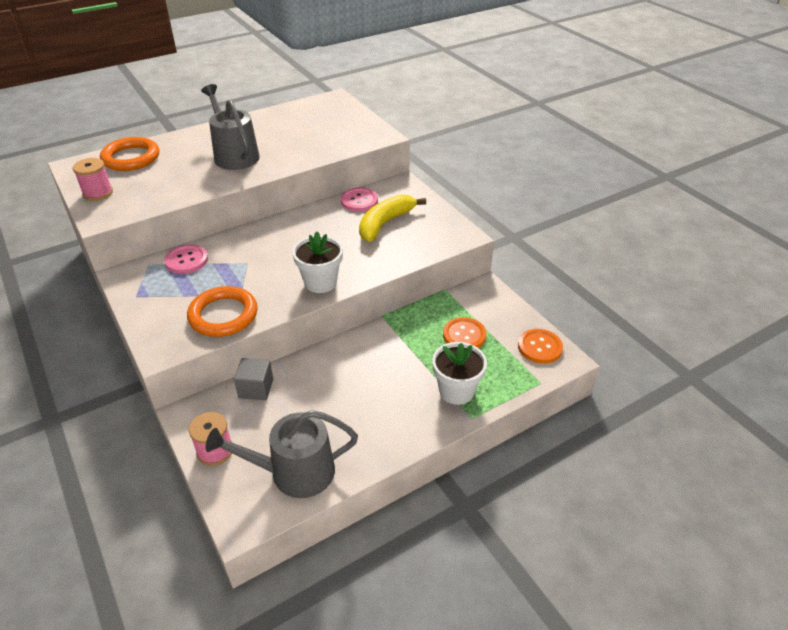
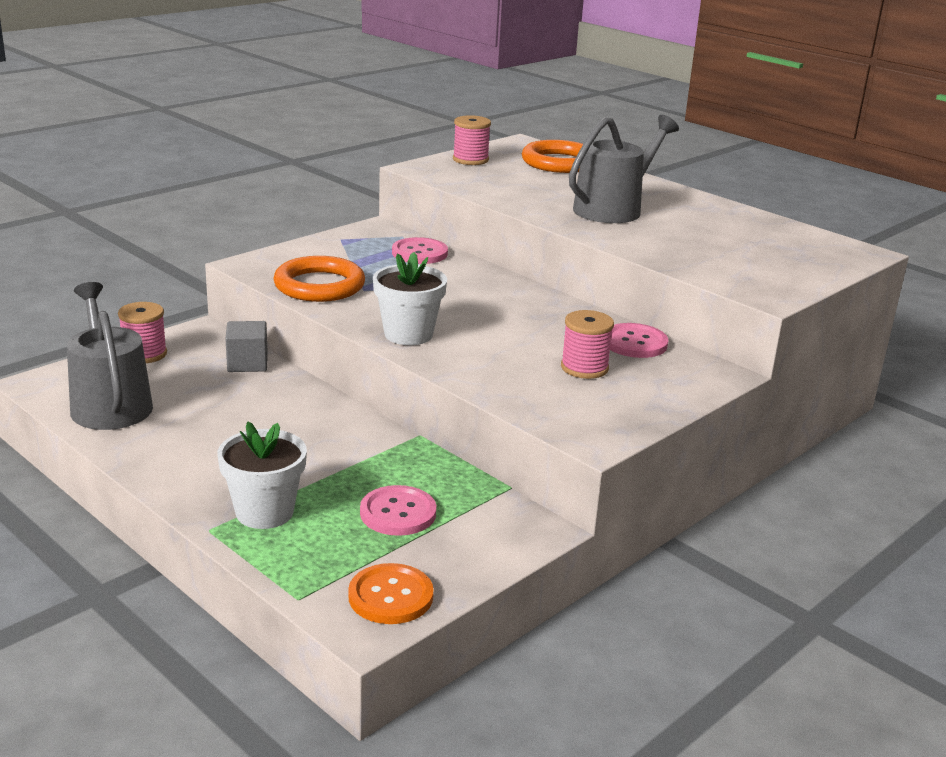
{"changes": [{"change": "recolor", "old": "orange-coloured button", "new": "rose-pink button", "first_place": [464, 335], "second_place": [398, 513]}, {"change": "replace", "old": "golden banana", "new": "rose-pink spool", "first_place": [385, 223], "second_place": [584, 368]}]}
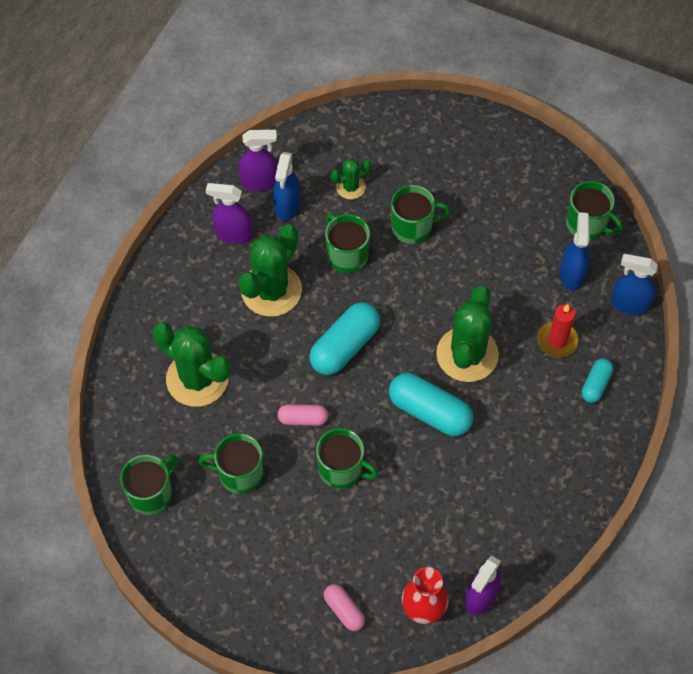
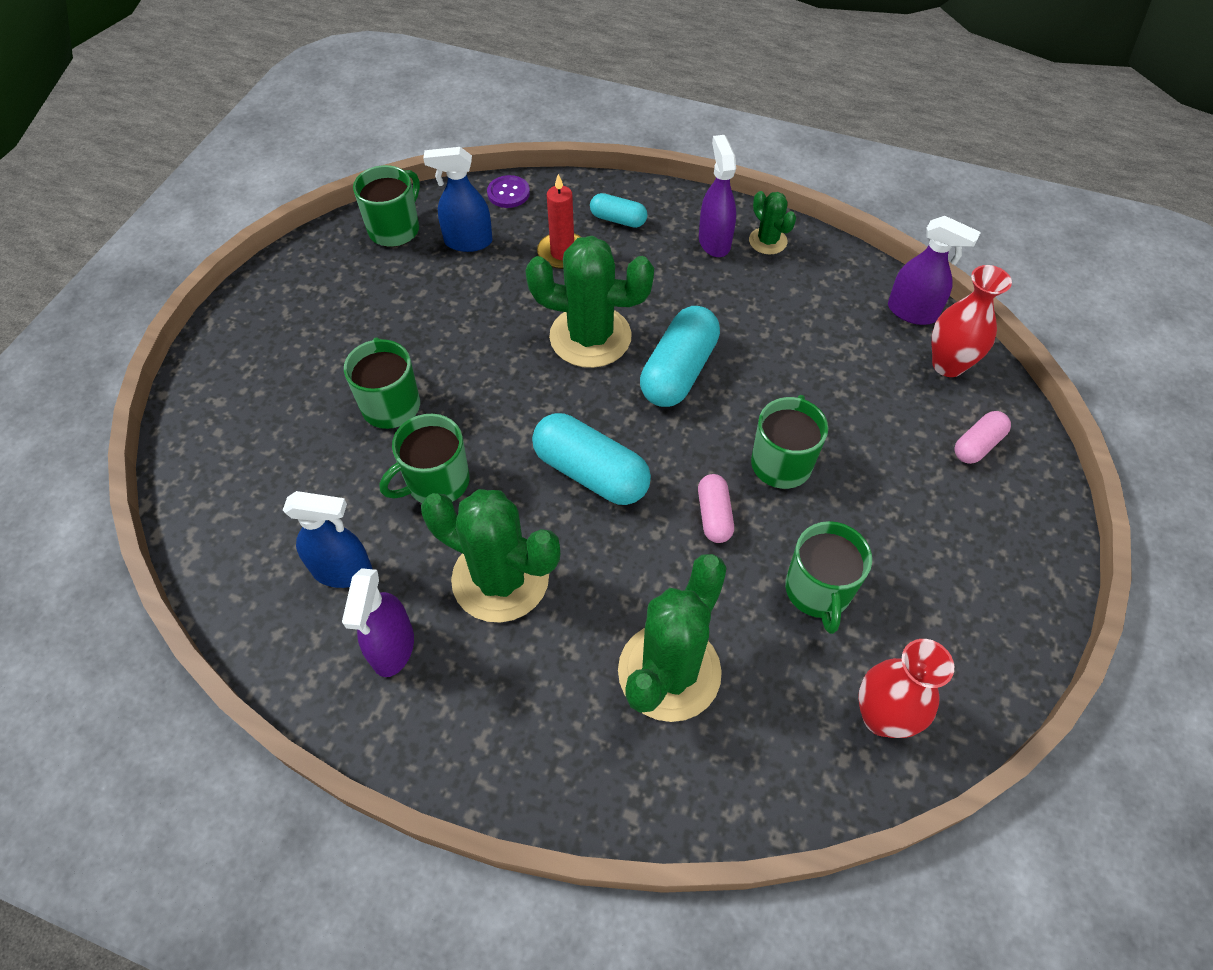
{"changes": [{"change": "replace", "old": "cobalt spray bottle", "new": "purple button", "first_place": [629, 304], "second_place": [508, 193]}, {"change": "move", "old": "purple spray bottle", "first_place": [259, 181], "second_place": [714, 242]}, {"change": "move", "old": "emerald cactus", "first_place": [350, 187], "second_place": [768, 241]}, {"change": "replace", "old": "emerald mug", "new": "crimson flower vase", "first_place": [151, 493], "second_place": [882, 717]}]}
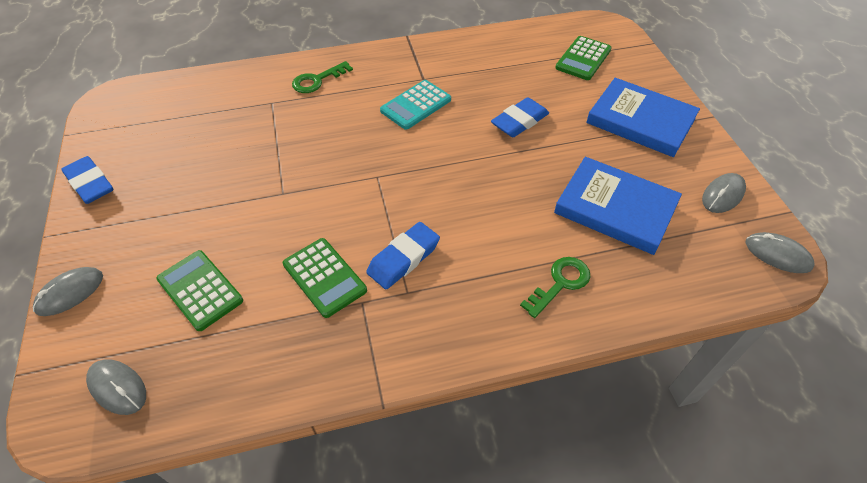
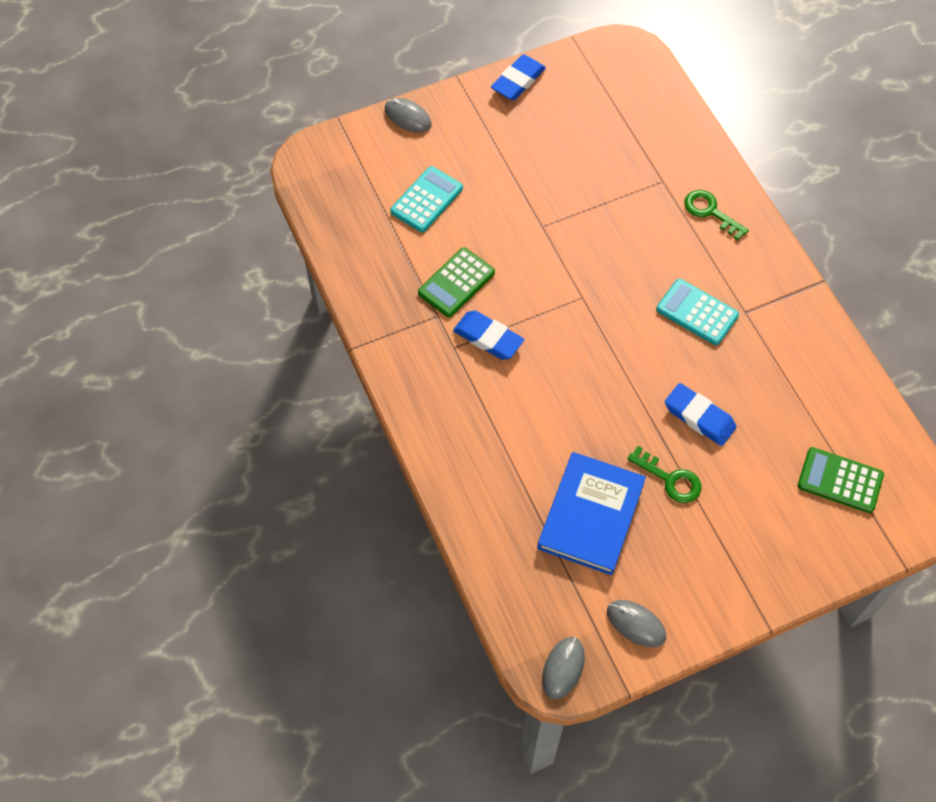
{"changes": [{"change": "recolor", "old": "emerald pocket calculator", "new": "teal pocket calculator", "first_place": [200, 290], "second_place": [427, 200]}, {"change": "move", "old": "emerald latchkey", "first_place": [560, 283], "second_place": [670, 479]}, {"change": "delete", "old": "gray computer mouse", "first_place": [118, 387]}, {"change": "delete", "old": "cobalt hardback", "first_place": [640, 121]}]}
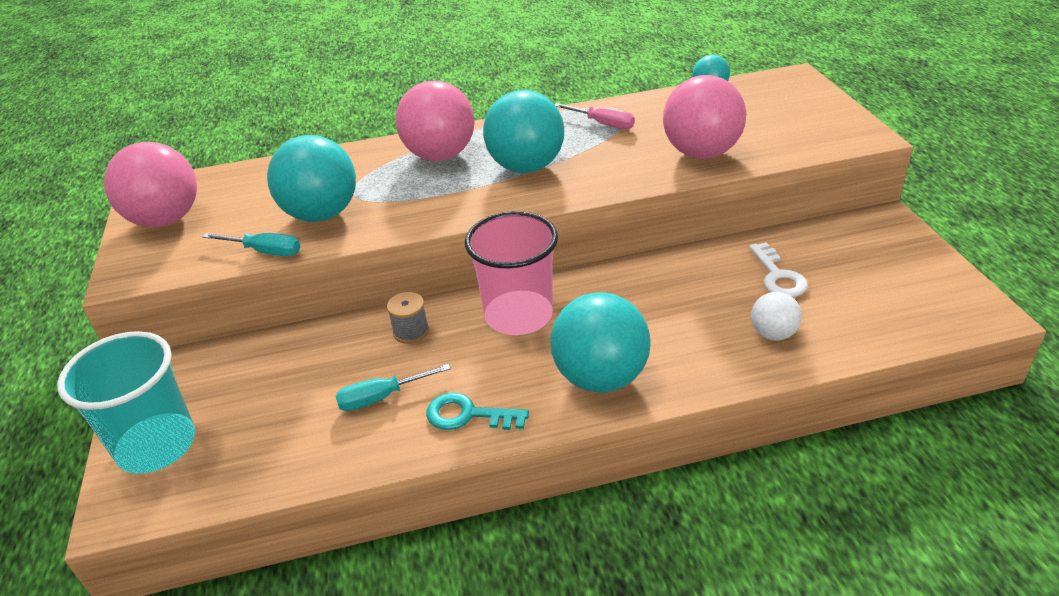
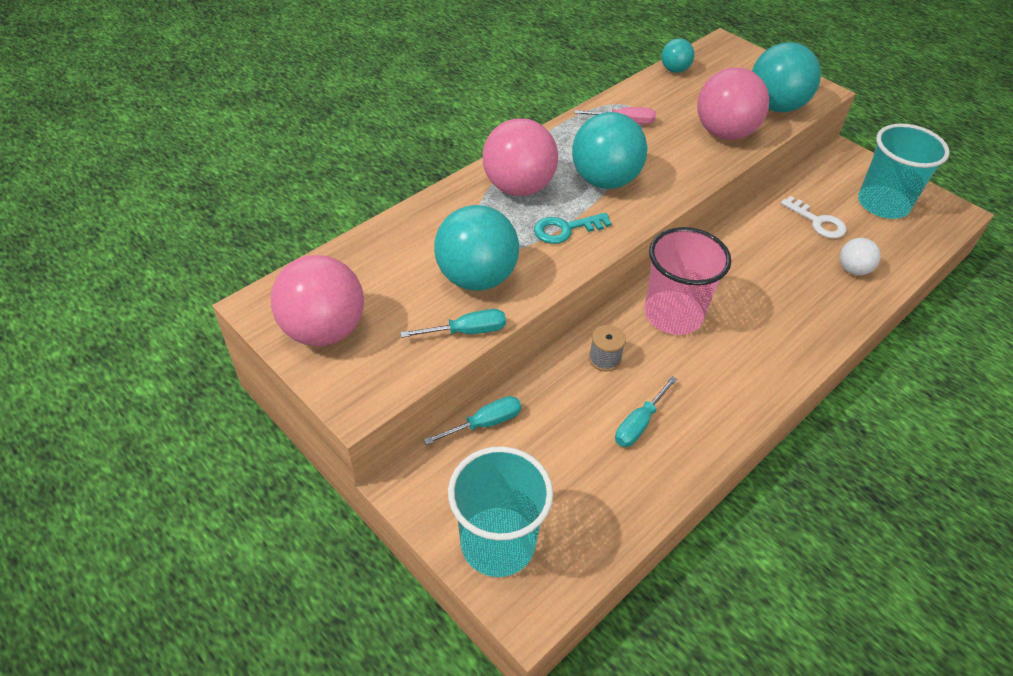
{"changes": [{"change": "insert", "new": "teal screwdriver", "second_place": [484, 423]}, {"change": "move", "old": "teal latchkey", "first_place": [468, 415], "second_place": [565, 229]}, {"change": "move", "old": "teal play ball", "first_place": [600, 377], "second_place": [775, 106]}, {"change": "insert", "new": "teal cup", "second_place": [883, 204]}]}
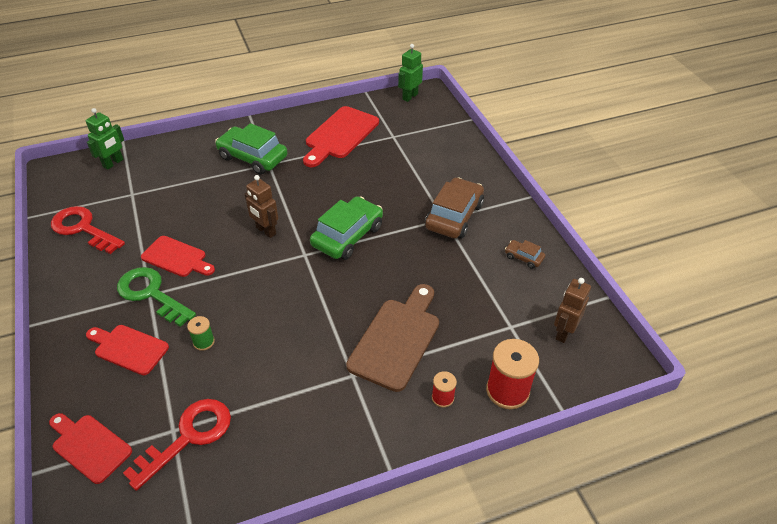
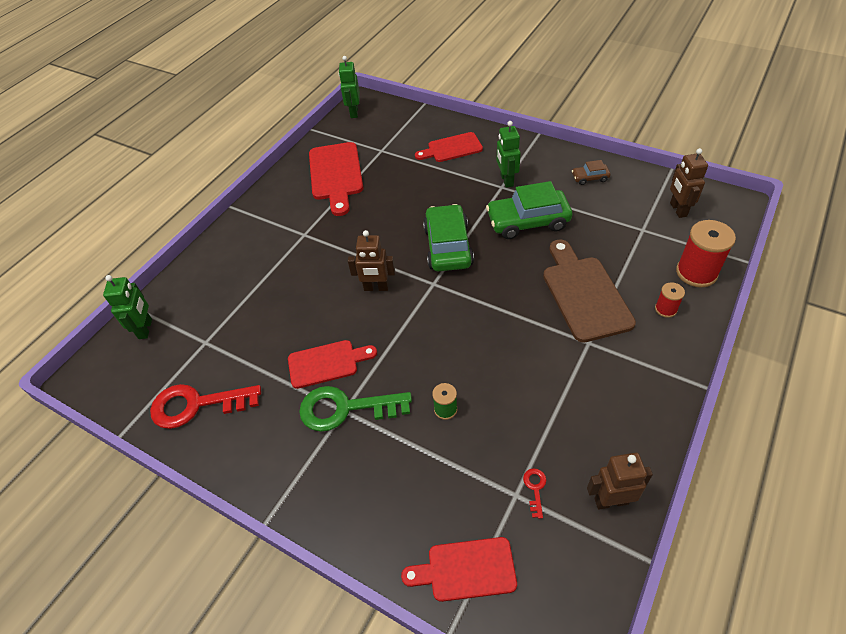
{"changes": [{"change": "move", "old": "crimson bread board", "first_place": [128, 348], "second_place": [452, 148]}, {"change": "move", "old": "emerald car", "first_place": [252, 157], "second_place": [528, 221]}, {"change": "replace", "old": "russet car", "new": "emerald robot figure", "first_place": [454, 216], "second_place": [506, 180]}, {"change": "resize", "old": "crimson latchkey", "first_place": [188, 437], "second_place": [535, 488], "factor": 0.41}, {"change": "insert", "new": "russet robot figure", "second_place": [611, 500]}]}
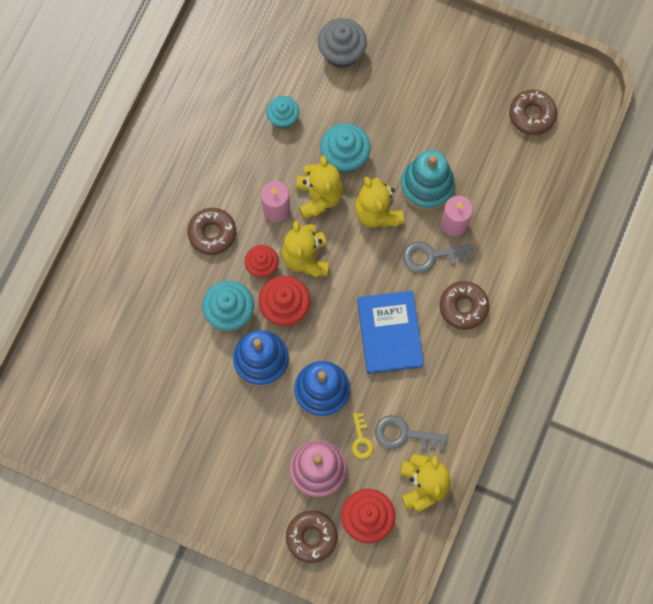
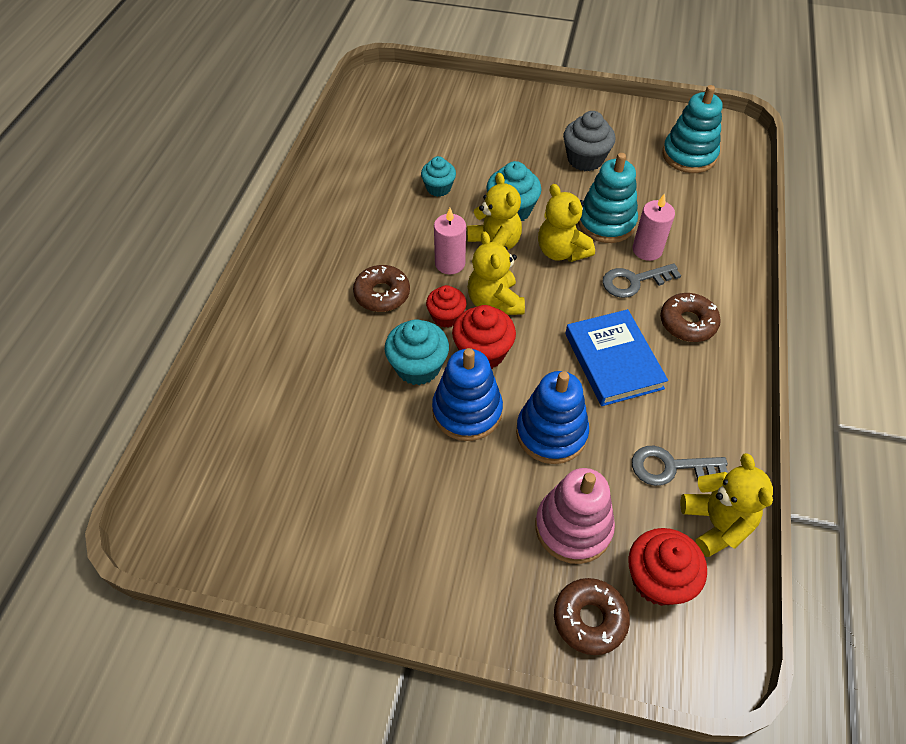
{"changes": [{"change": "move", "old": "gray cupcake", "first_place": [341, 53], "second_place": [585, 159]}, {"change": "replace", "old": "russet donut", "new": "teal ring stacker", "first_place": [532, 115], "second_place": [689, 155]}, {"change": "delete", "old": "golden latchkey", "first_place": [361, 440]}]}
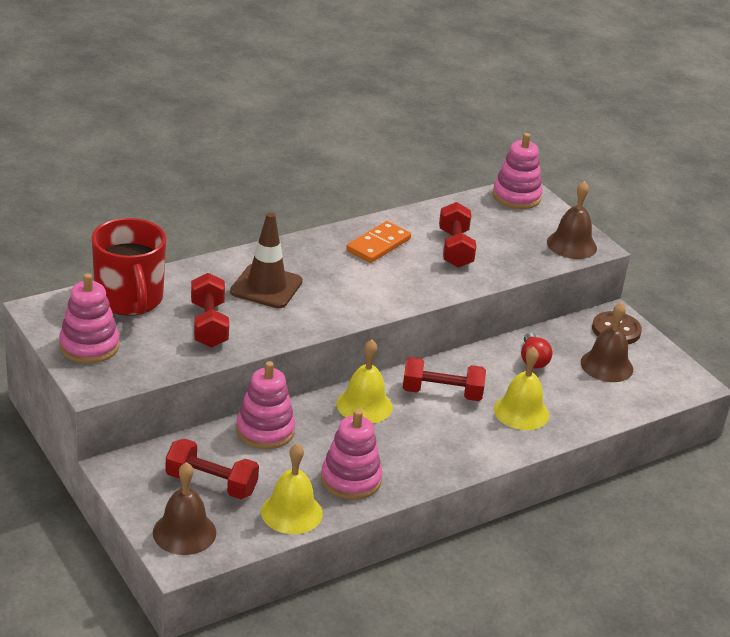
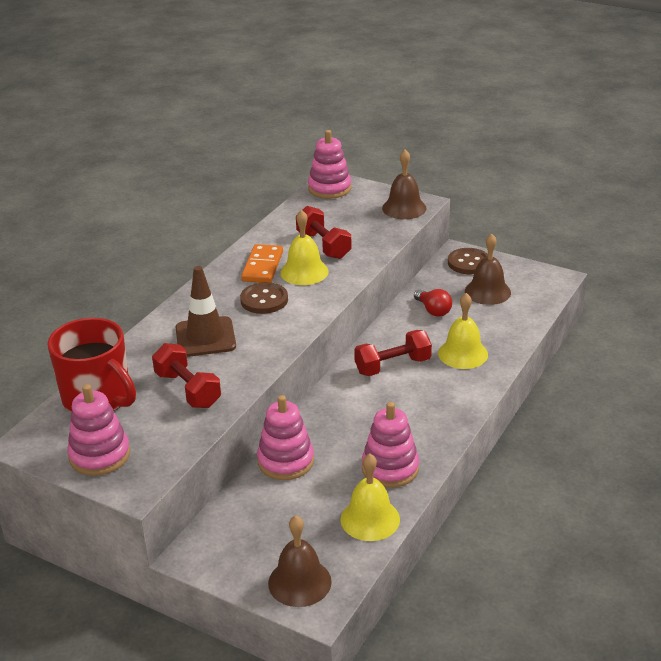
{"changes": [{"change": "insert", "new": "russet button", "second_place": [264, 300]}, {"change": "move", "old": "golden school bell", "first_place": [364, 405], "second_place": [304, 272]}, {"change": "delete", "old": "crimson free weight", "first_place": [211, 484]}]}
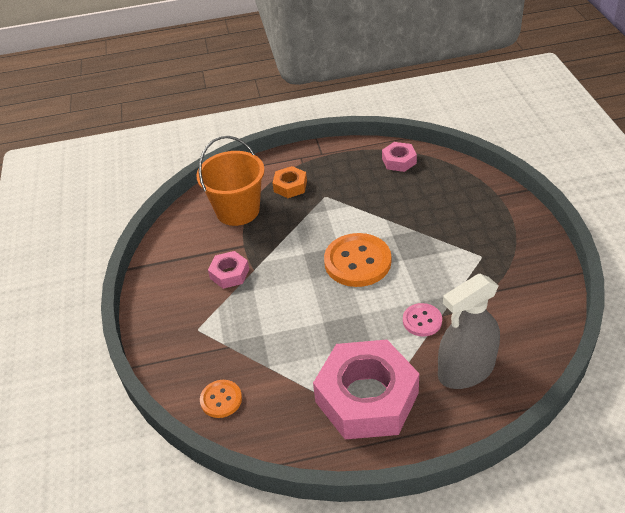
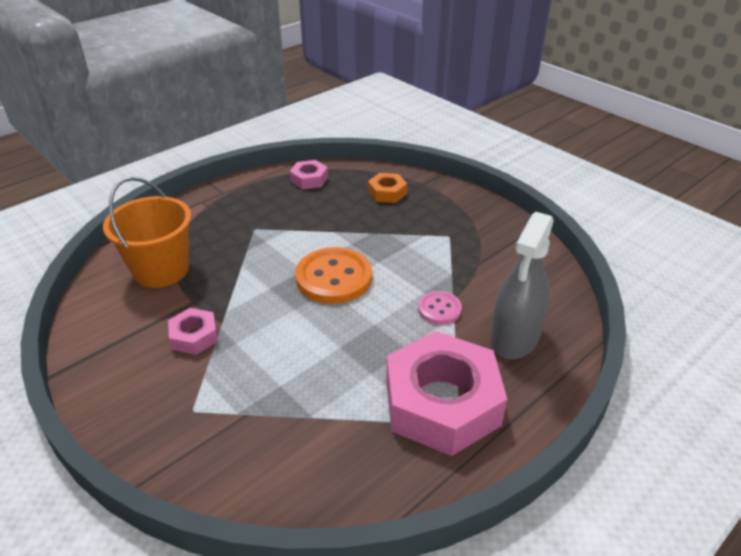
{"changes": [{"change": "move", "old": "orange-coloured hexagon nut", "first_place": [290, 186], "second_place": [387, 193]}, {"change": "delete", "old": "orange-coloured button", "first_place": [221, 399]}]}
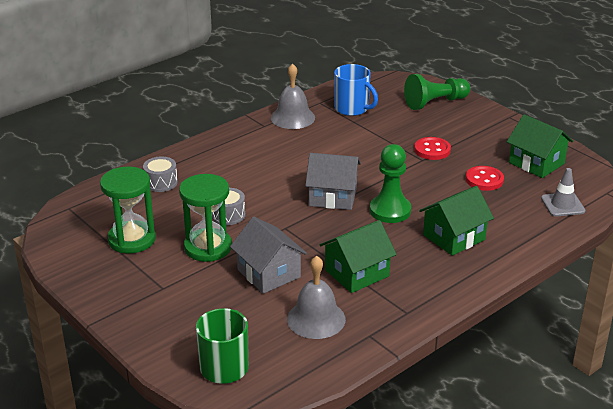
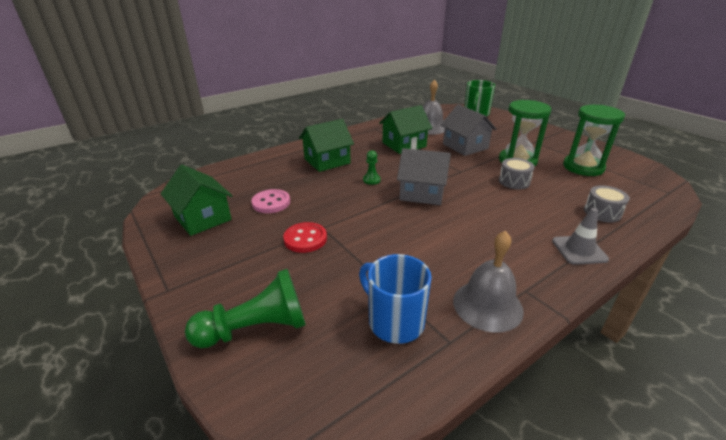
{"changes": [{"change": "recolor", "old": "crimson button", "new": "rose-pink button", "first_place": [484, 180], "second_place": [271, 203]}, {"change": "resize", "old": "emerald pawn", "first_place": [390, 210], "second_place": [371, 180], "factor": 0.48}, {"change": "move", "old": "gray traffic cone", "first_place": [562, 205], "second_place": [579, 250]}]}
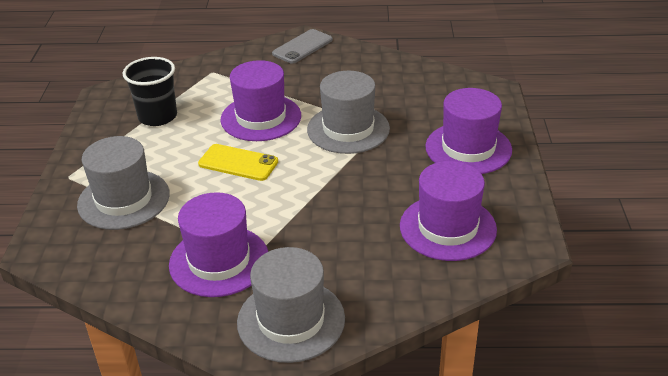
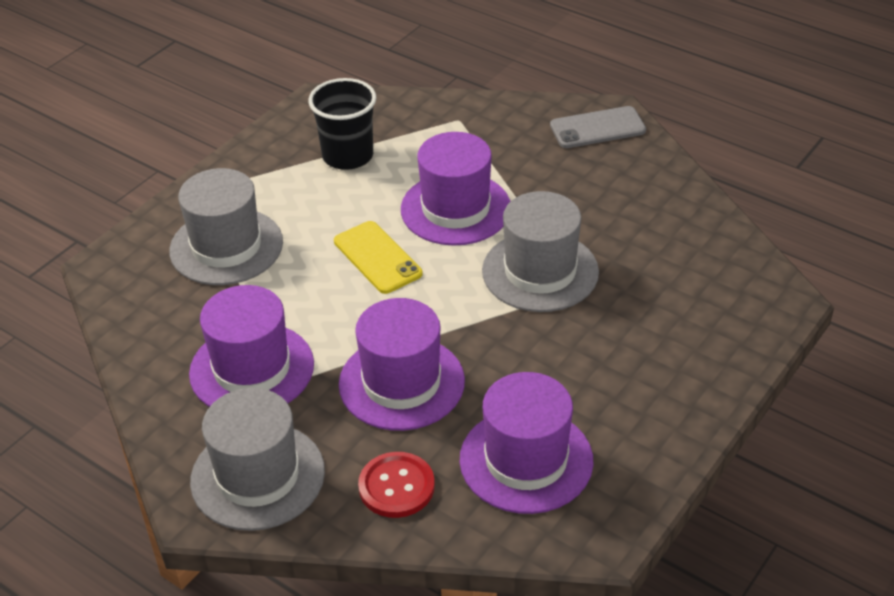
{"changes": [{"change": "move", "old": "purple hat", "first_place": [468, 148], "second_place": [401, 383]}, {"change": "insert", "new": "crimson button", "second_place": [396, 486]}]}
